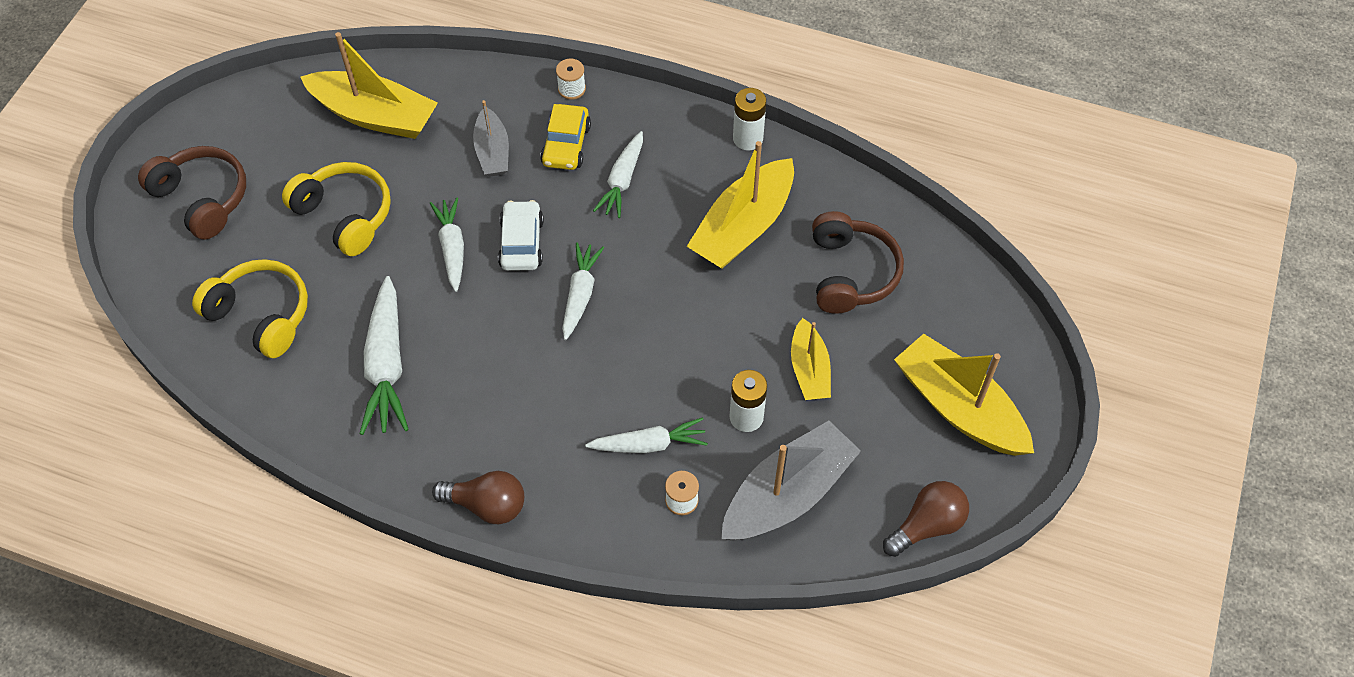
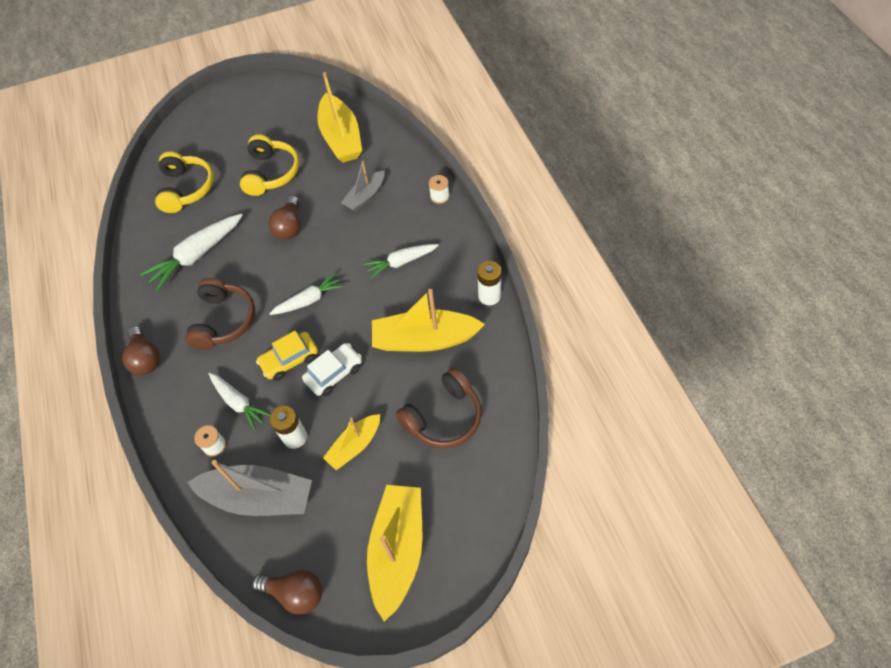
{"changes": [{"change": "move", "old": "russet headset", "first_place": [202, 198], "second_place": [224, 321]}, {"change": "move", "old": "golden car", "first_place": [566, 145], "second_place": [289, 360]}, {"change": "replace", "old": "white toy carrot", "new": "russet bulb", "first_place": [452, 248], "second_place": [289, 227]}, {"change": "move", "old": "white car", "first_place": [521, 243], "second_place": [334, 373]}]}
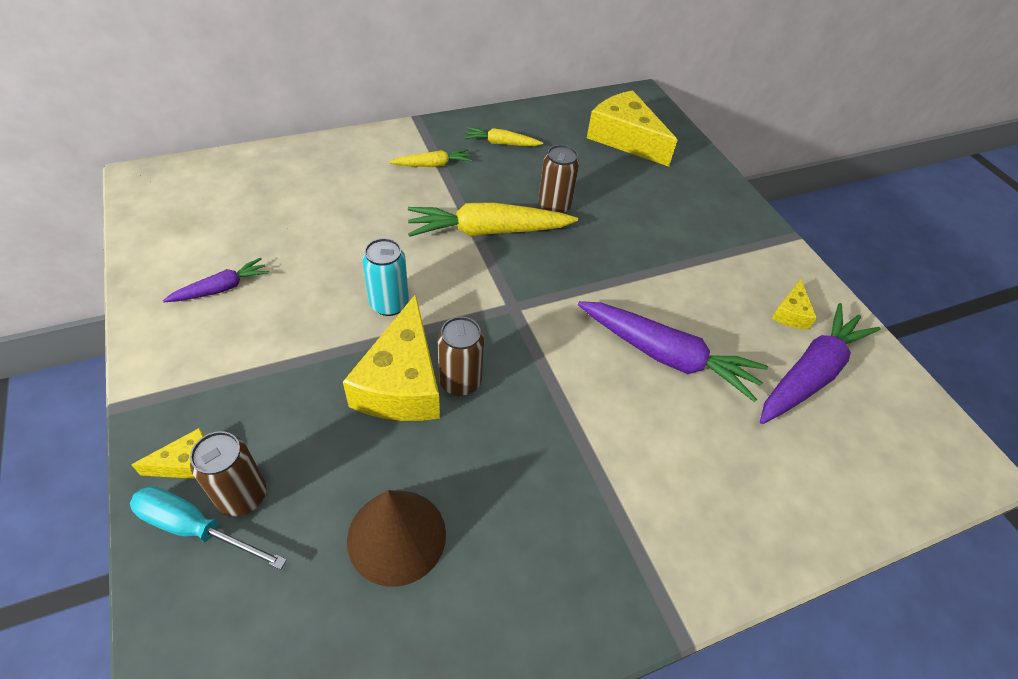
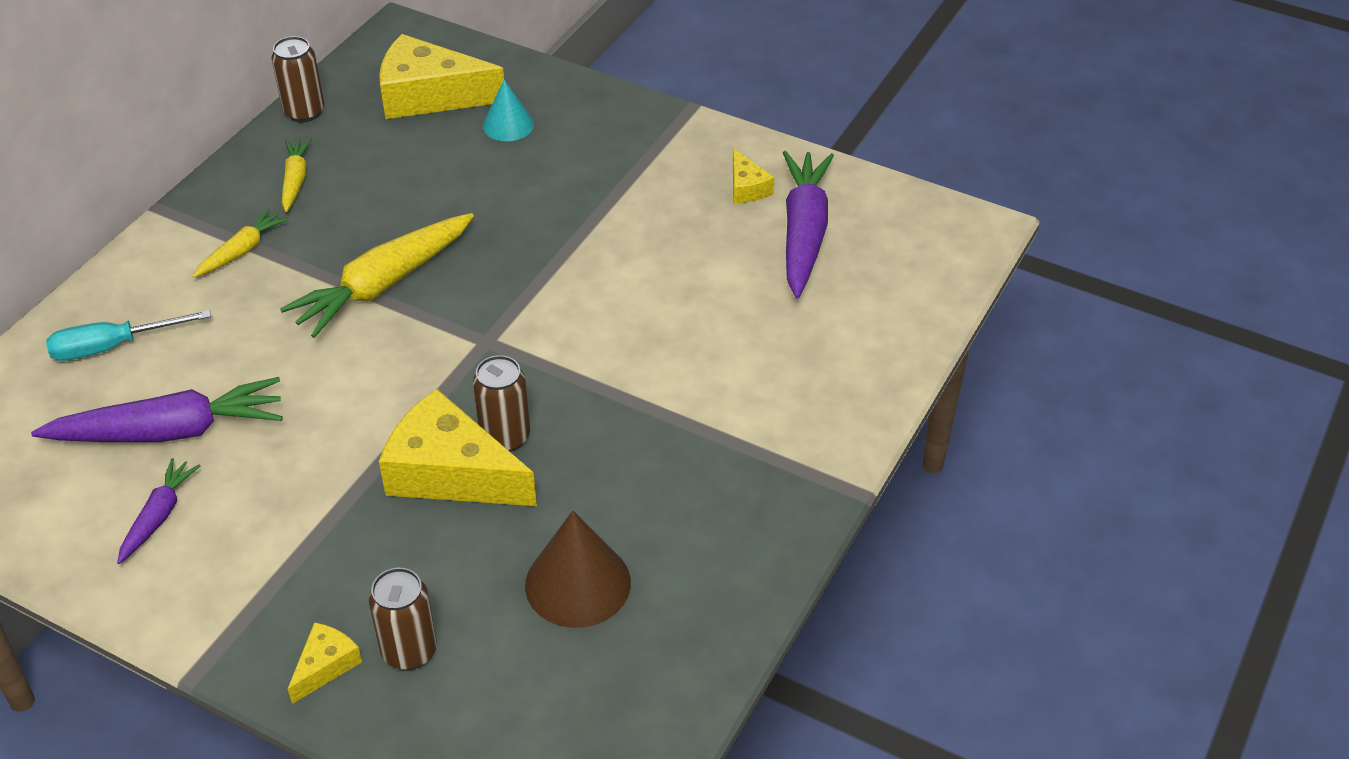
{"changes": [{"change": "move", "old": "purple toy carrot", "first_place": [666, 356], "second_place": [169, 431]}, {"change": "move", "old": "teal screwdriver", "first_place": [195, 528], "second_place": [112, 347]}, {"change": "move", "old": "russet soda can", "first_place": [554, 207], "second_place": [304, 112]}, {"change": "rotate", "old": "golden toy carrot", "first_place": [501, 143], "second_place": [295, 180], "degrees": 120}, {"change": "rotate", "old": "golden piece of cheese", "first_place": [402, 382], "second_place": [451, 473], "degrees": 150}, {"change": "insert", "new": "teal cone shape", "second_place": [508, 125]}, {"change": "delete", "old": "teal soda can", "first_place": [389, 304]}]}
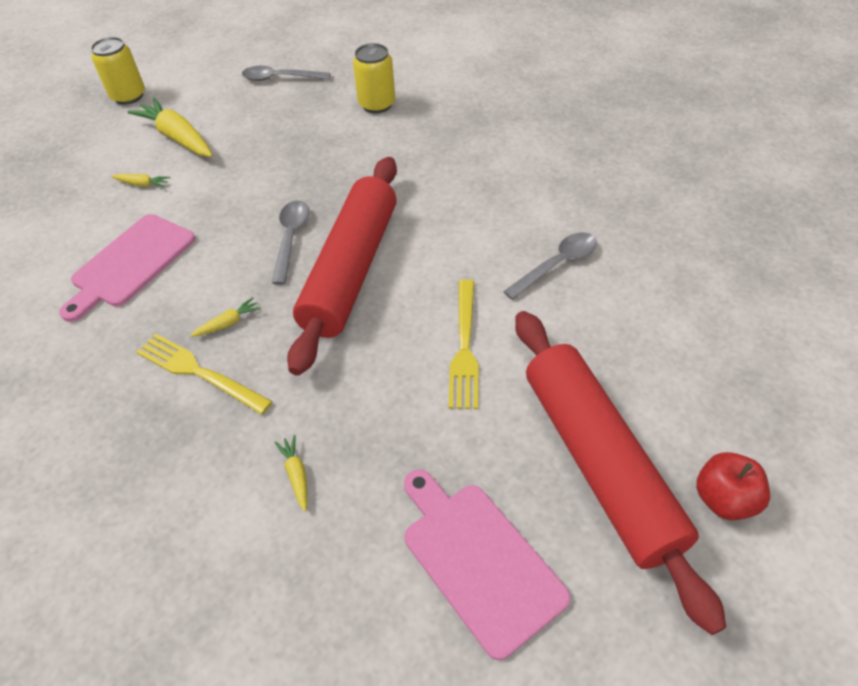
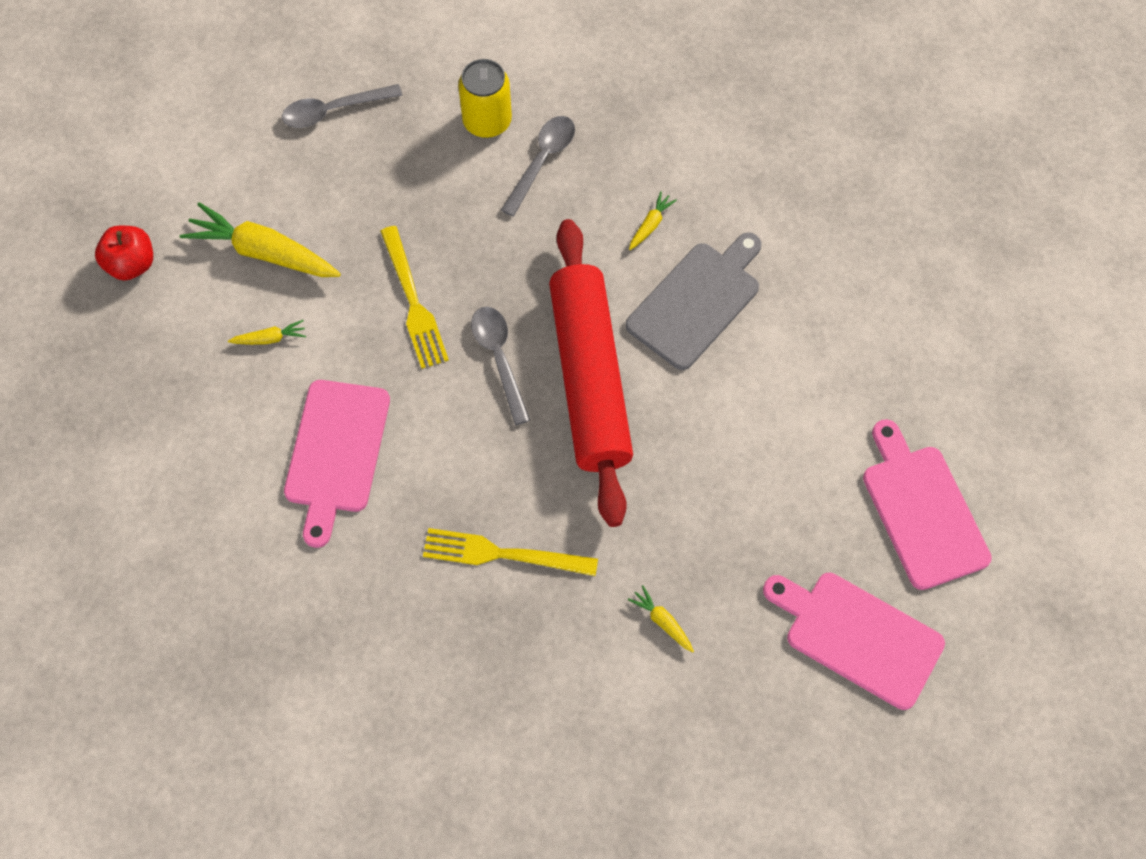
{"changes": [{"change": "move", "old": "crimson apple", "first_place": [724, 499], "second_place": [131, 264]}, {"change": "move", "old": "golden table fork", "first_place": [464, 348], "second_place": [414, 303]}, {"change": "move", "old": "gray spoon", "first_place": [557, 264], "second_place": [542, 161]}, {"change": "insert", "new": "gray bread board", "second_place": [697, 301]}, {"change": "move", "old": "golden toy carrot", "first_place": [228, 323], "second_place": [650, 225]}, {"change": "replace", "old": "crimson pastry roller", "new": "rose-pink bread board", "first_place": [599, 463], "second_place": [922, 510]}, {"change": "delete", "old": "golden soda can", "first_place": [128, 96]}]}
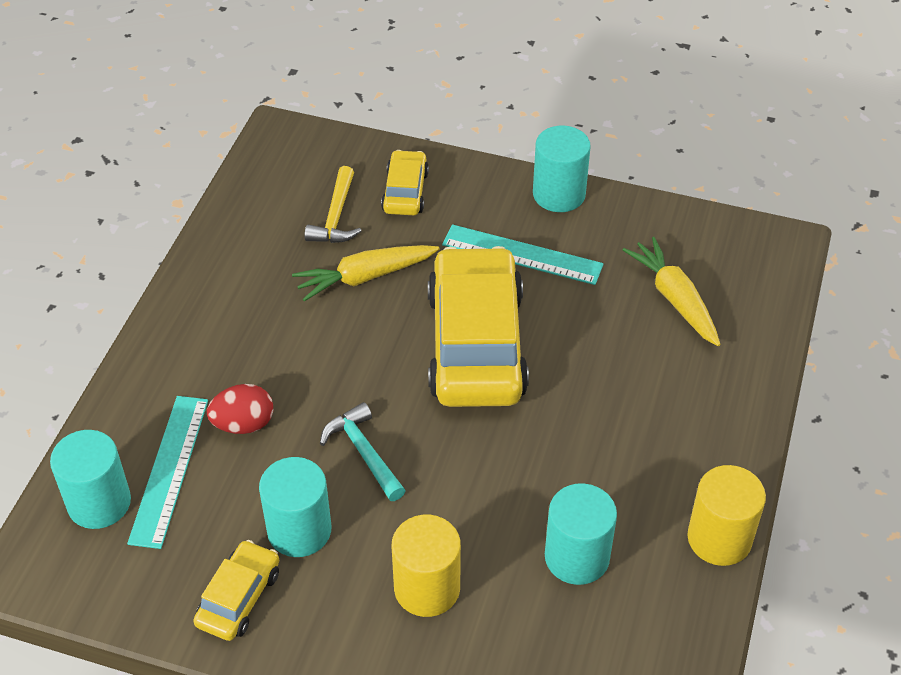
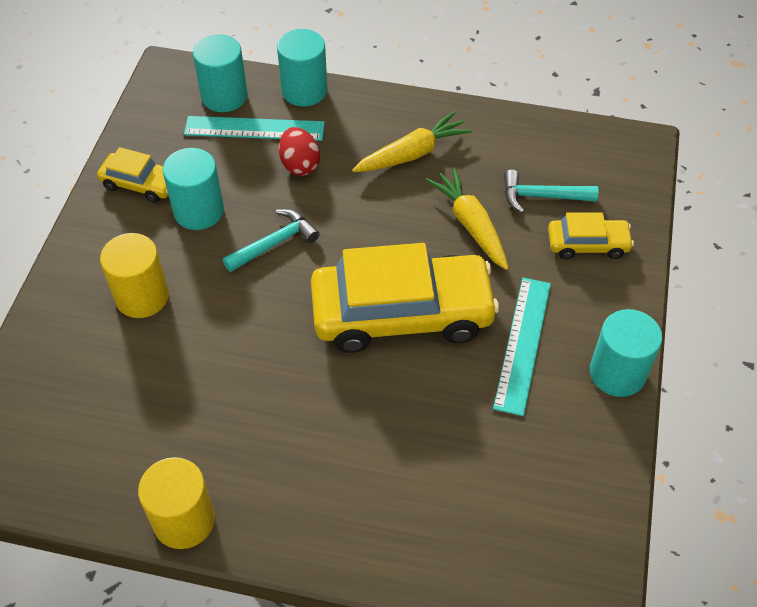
{"changes": [{"change": "move", "old": "teal cylinder shape", "first_place": [577, 557], "second_place": [304, 90]}, {"change": "move", "old": "golden toy carrot", "first_place": [674, 299], "second_place": [412, 154]}, {"change": "recolor", "old": "golden claw hammer", "new": "teal claw hammer", "first_place": [336, 217], "second_place": [541, 196]}]}
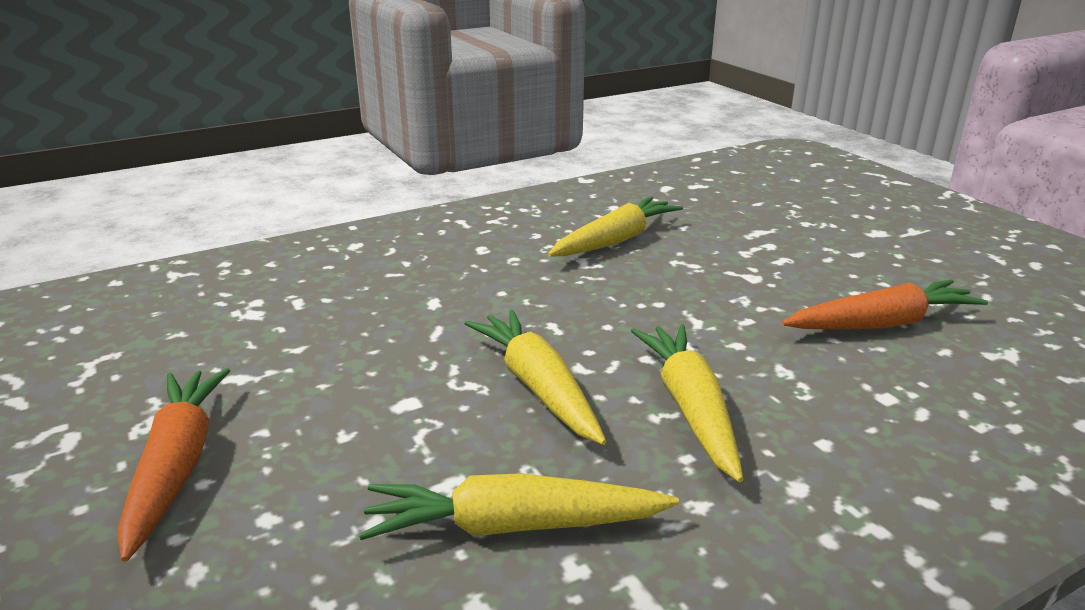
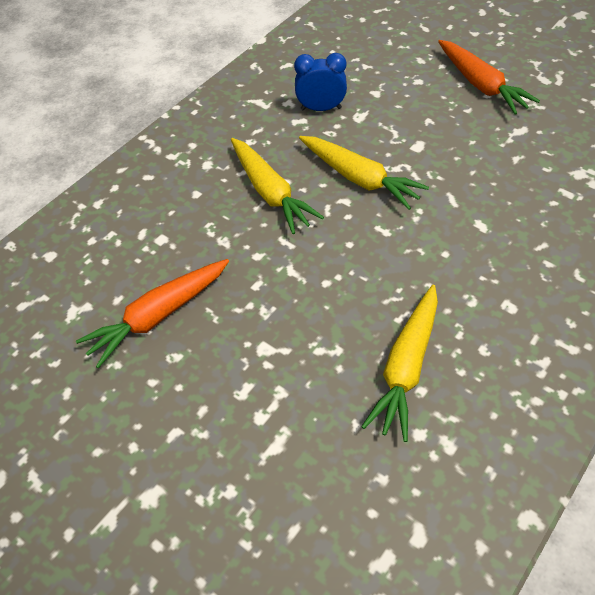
{"changes": [{"change": "replace", "old": "golden toy carrot", "new": "cobalt bedside clock", "first_place": [514, 526], "second_place": [321, 109]}]}
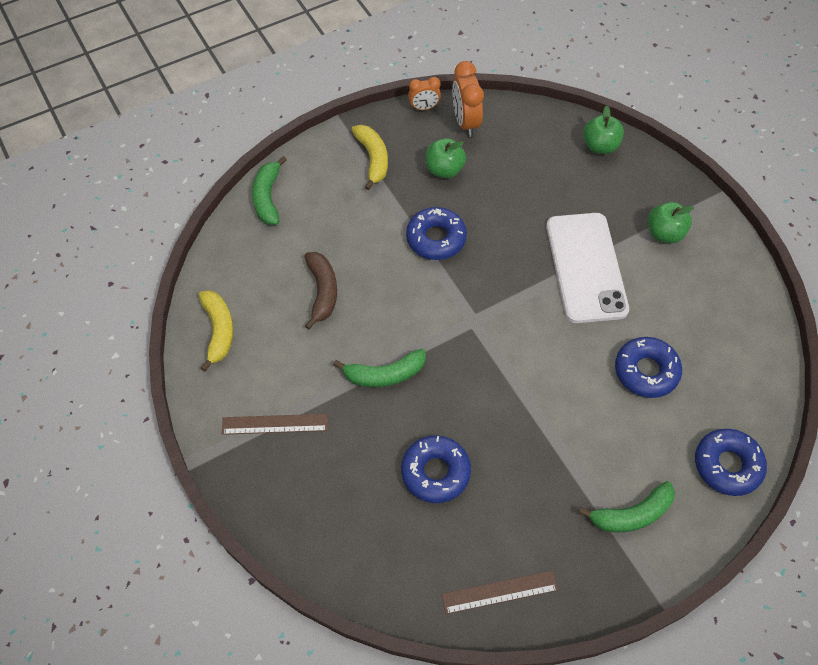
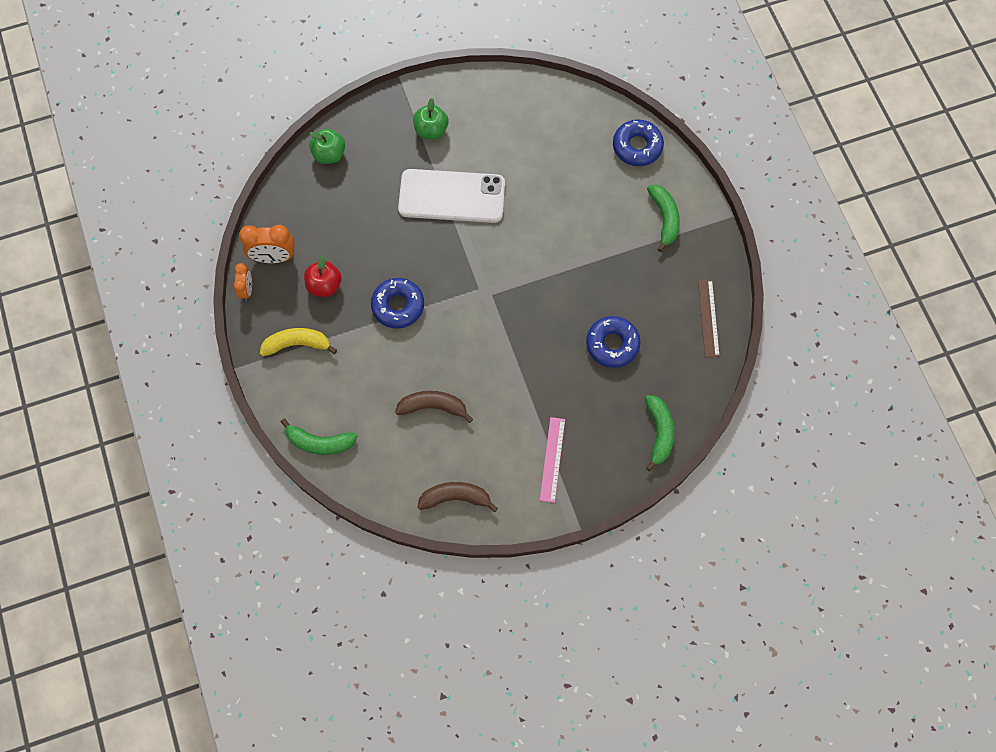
{"changes": [{"change": "recolor", "old": "emerald apple", "new": "crimson apple", "first_place": [444, 170], "second_place": [324, 285]}, {"change": "recolor", "old": "golden banana", "new": "russet banana", "first_place": [219, 331], "second_place": [455, 497]}, {"change": "recolor", "old": "russet measuring stick", "new": "rose-pink measuring stick", "first_place": [275, 424], "second_place": [552, 459]}, {"change": "move", "old": "emerald banana", "first_place": [384, 374], "second_place": [659, 432]}, {"change": "delete", "old": "cobalt donut", "first_place": [646, 371]}]}
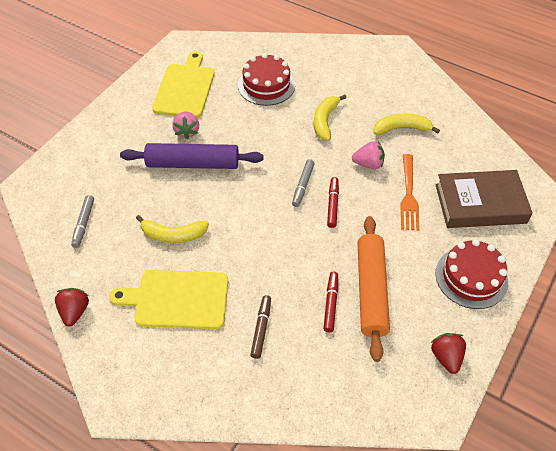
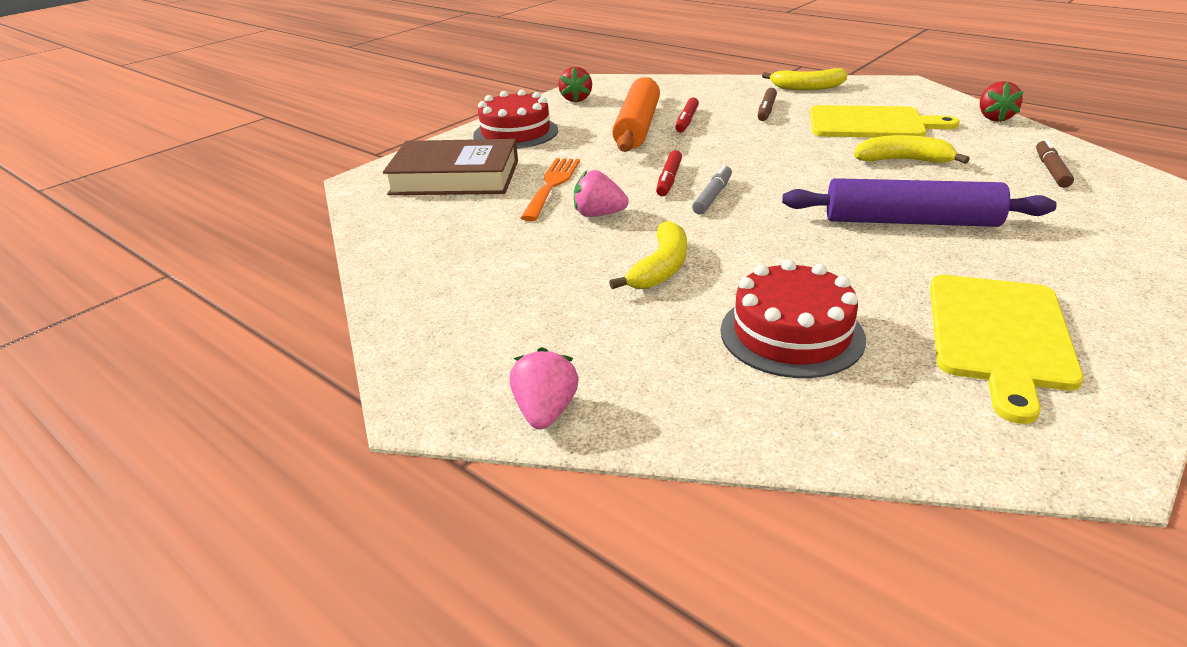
{"changes": [{"change": "move", "old": "rose-pink strawberry", "first_place": [187, 131], "second_place": [545, 411]}, {"change": "move", "old": "golden banana", "first_place": [401, 128], "second_place": [807, 87]}, {"change": "recolor", "old": "gray marker", "new": "russet marker", "first_place": [84, 224], "second_place": [1051, 170]}]}
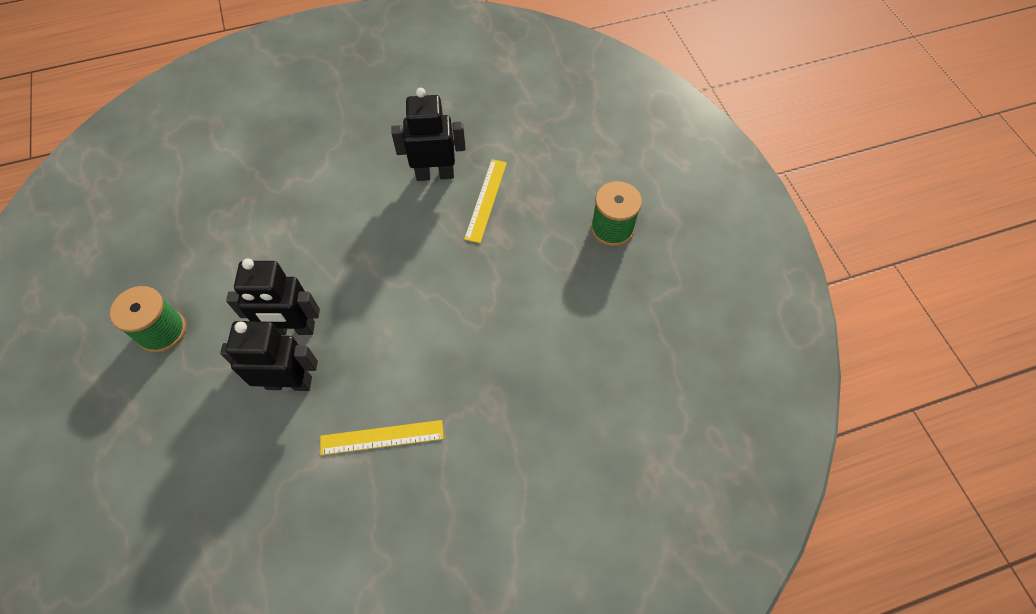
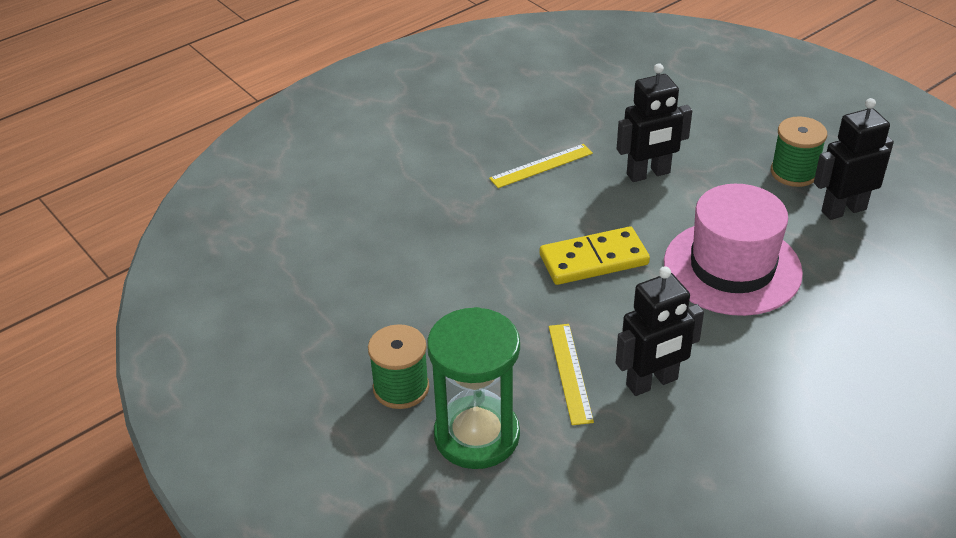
{"changes": [{"change": "insert", "new": "emerald sand timer", "second_place": [476, 435]}, {"change": "insert", "new": "golden domino piece", "second_place": [594, 260]}, {"change": "insert", "new": "rose-pink hat", "second_place": [732, 268]}, {"change": "move", "old": "ebony robot figure", "first_place": [293, 329], "second_place": [843, 210]}]}
